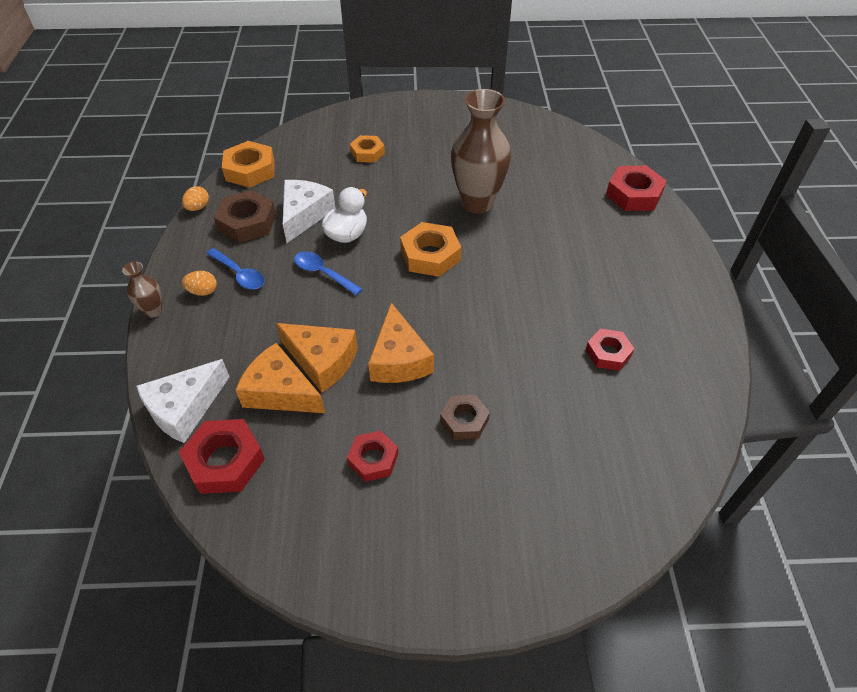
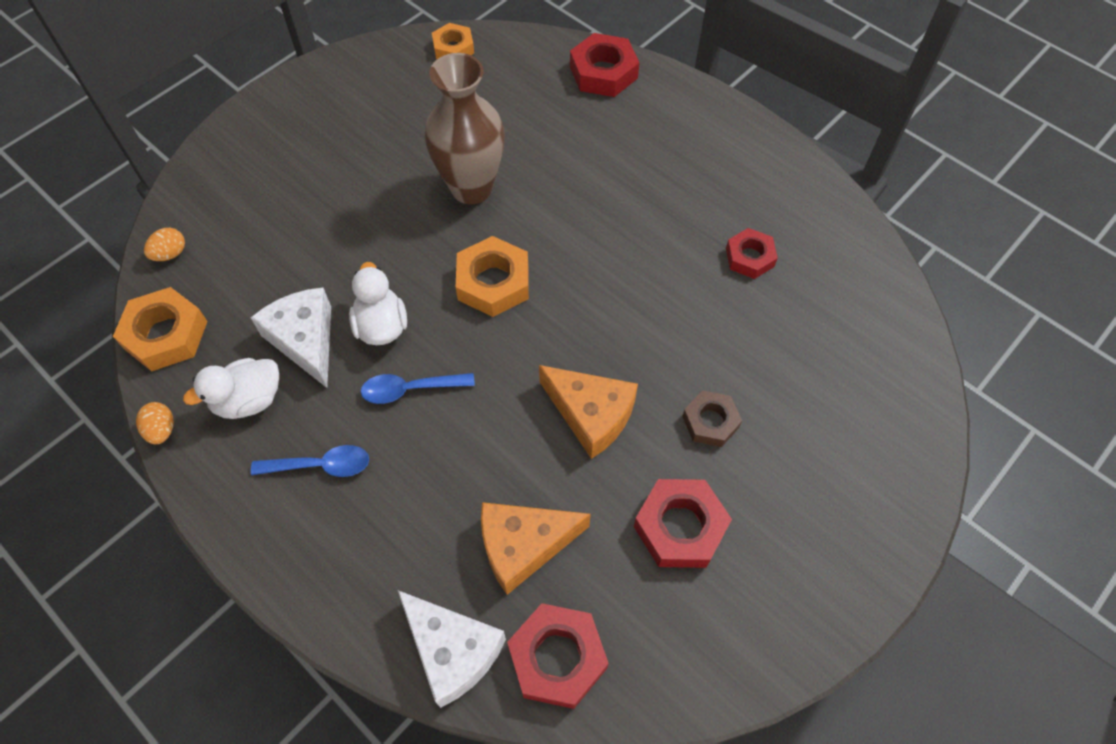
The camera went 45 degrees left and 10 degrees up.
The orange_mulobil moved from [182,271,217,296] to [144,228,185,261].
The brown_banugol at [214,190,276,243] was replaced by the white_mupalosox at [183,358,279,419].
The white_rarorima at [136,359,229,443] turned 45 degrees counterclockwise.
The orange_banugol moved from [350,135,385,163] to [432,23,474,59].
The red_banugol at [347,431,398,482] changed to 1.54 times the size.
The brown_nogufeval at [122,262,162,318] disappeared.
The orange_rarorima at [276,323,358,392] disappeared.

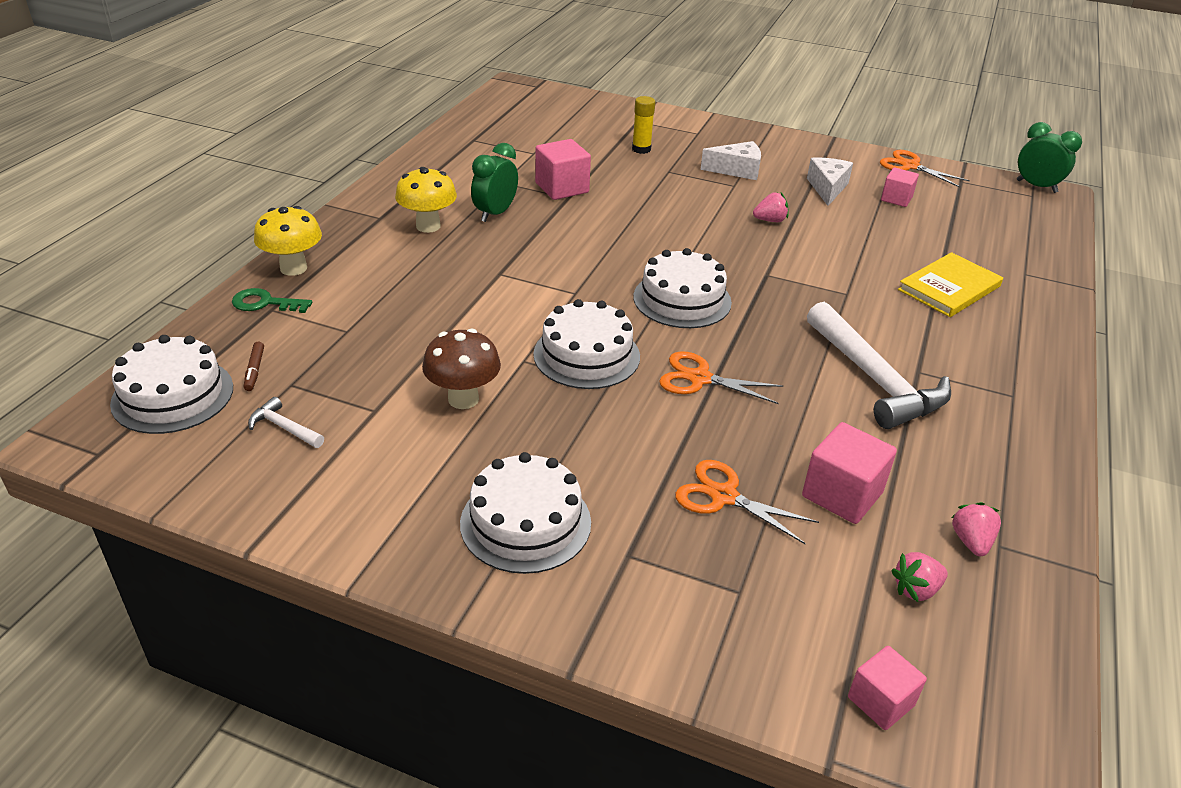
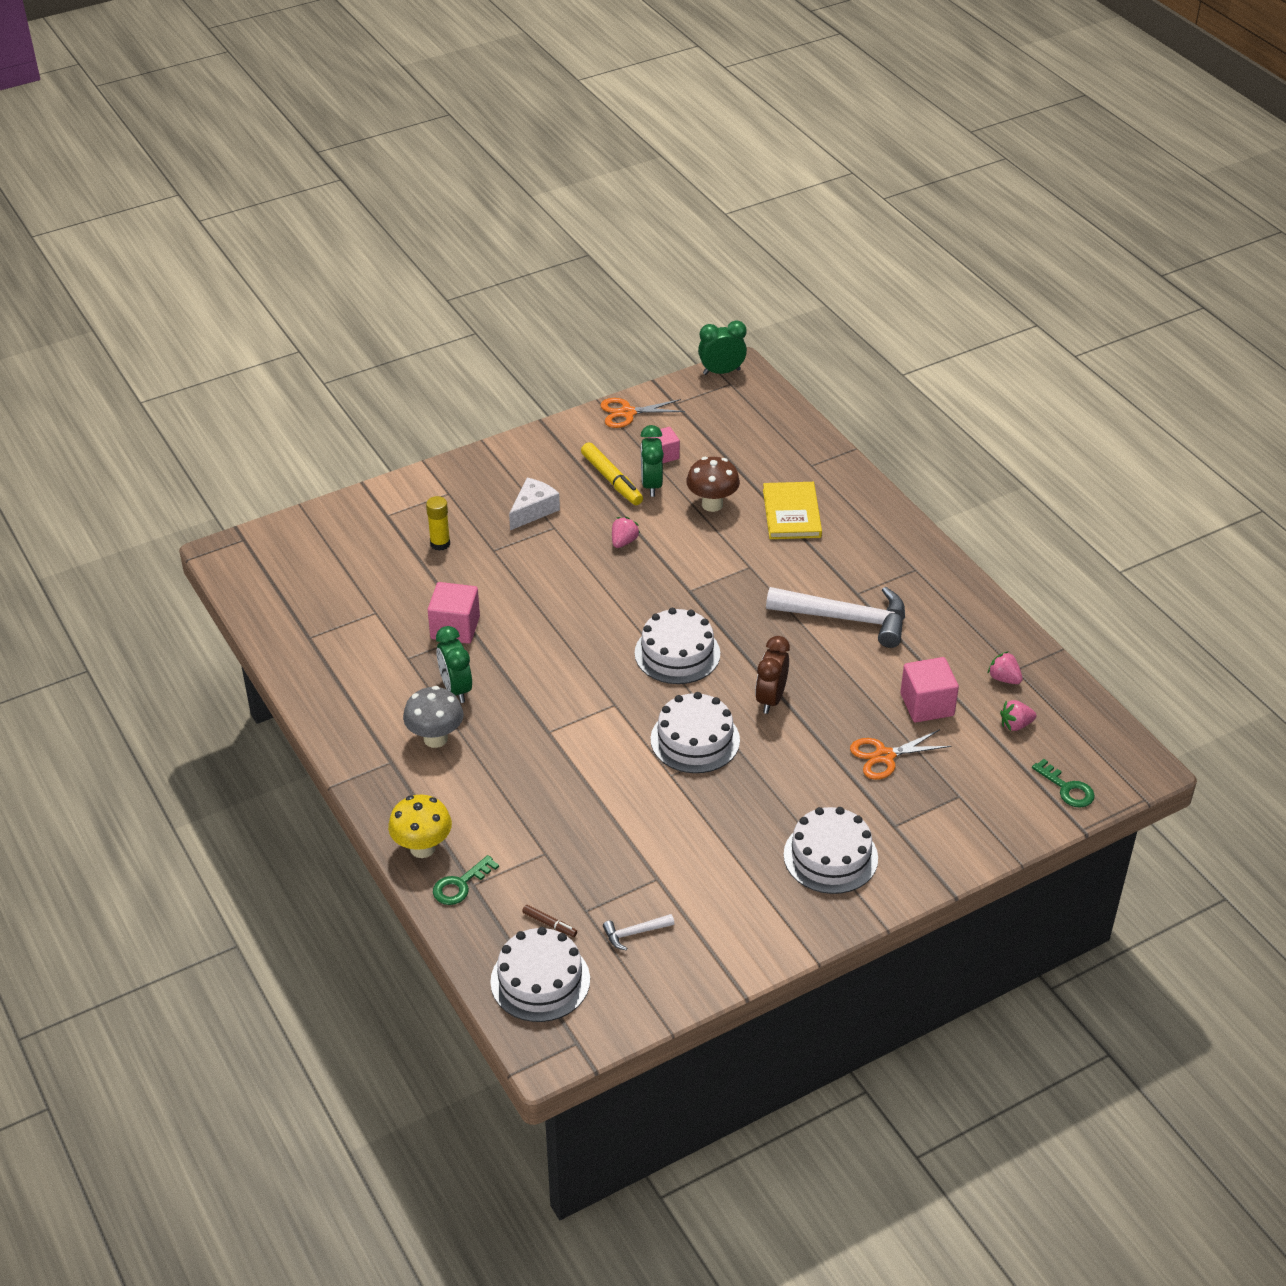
The camera went 50 degrees left and 5 degrees up.
The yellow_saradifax at [395,167,457,233] became the grey_saradifax at [403,686,463,748].
The white_rarorima at [807,158,853,206] was replaced by the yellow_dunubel at [581,442,643,505].
The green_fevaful at [641,425,664,497] appeared.
The brown_saradifax moved from [422,329,501,409] to [686,457,740,512].
The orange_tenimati at [659,351,783,404] was replaced by the brown_fevaful at [755,636,790,714].
The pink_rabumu at [891,552,948,602] turned 60 degrees clockwise.
The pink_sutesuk at [848,646,927,730] was replaced by the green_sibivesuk at [1032,759,1095,808].

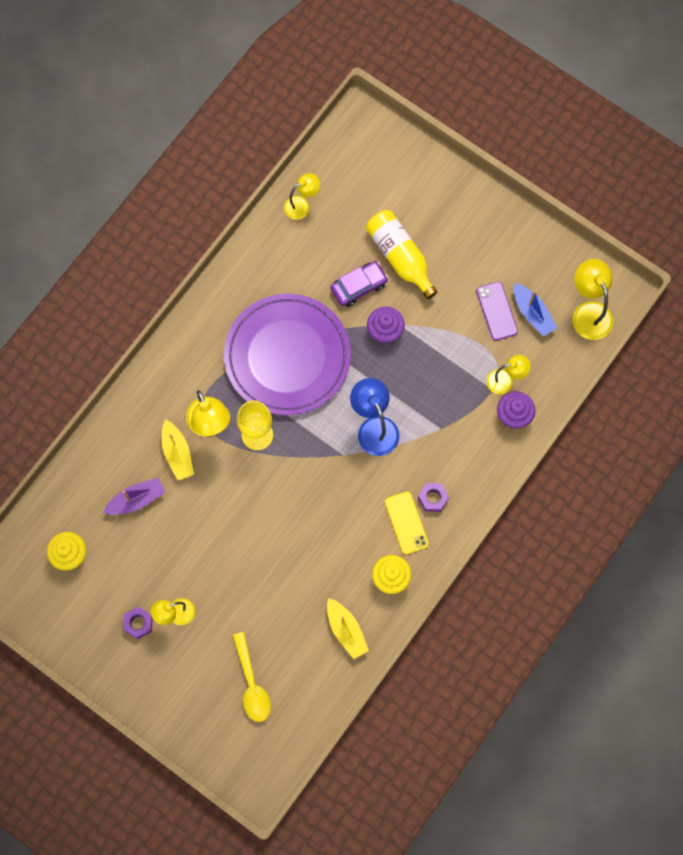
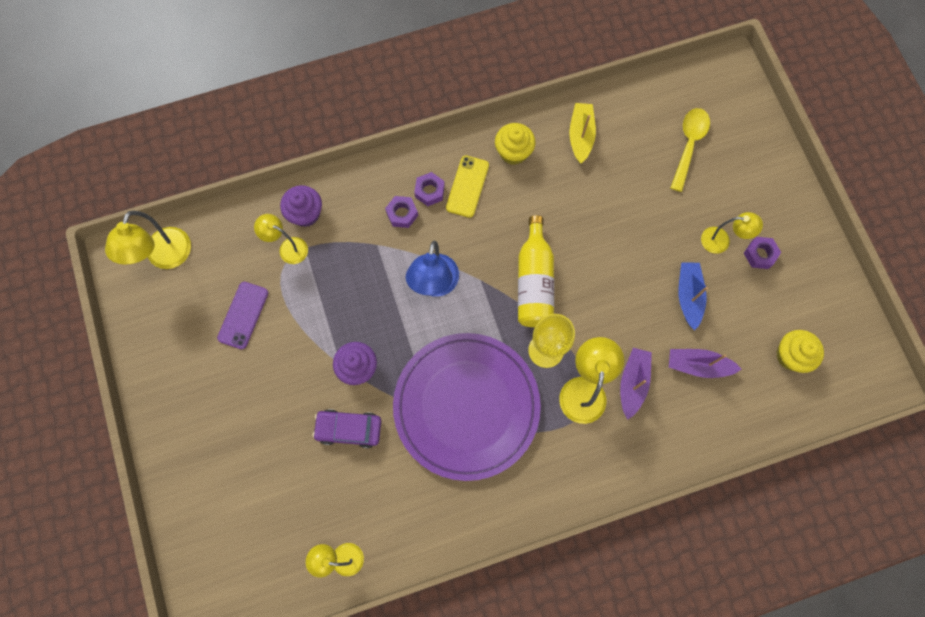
The camera went 145 degrees left and 0 degrees up.
The purple_banugol at [385,196,418,228] appeared.
The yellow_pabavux moved from [366,210,437,299] to [518,215,554,327].
The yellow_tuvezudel at [162,419,194,480] became the purple_tuvezudel at [620,348,652,420].
The blue_tuvezudel moved from [514,283,557,336] to [679,262,708,331].

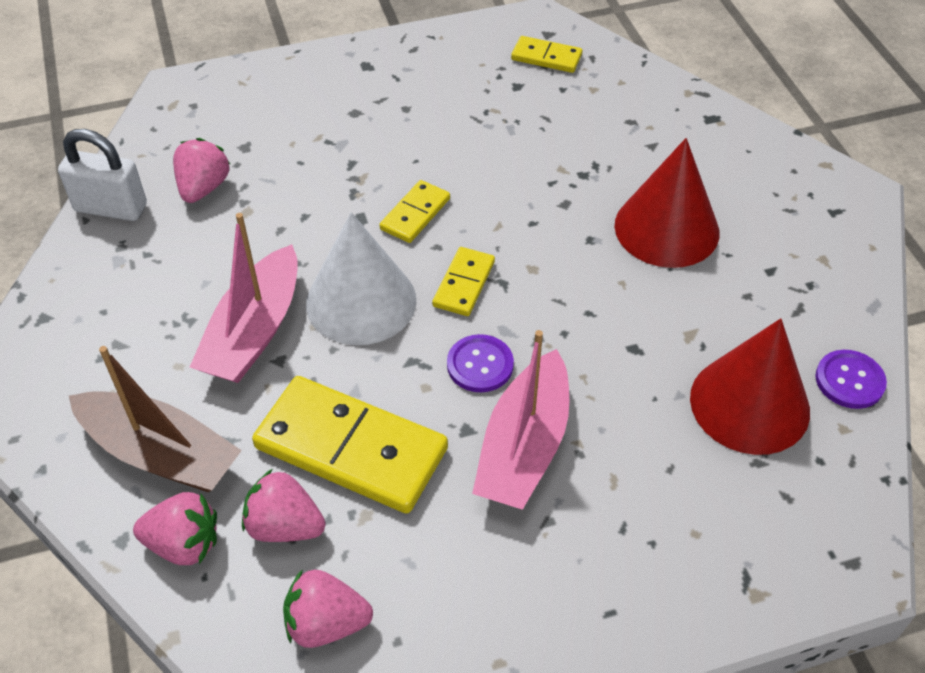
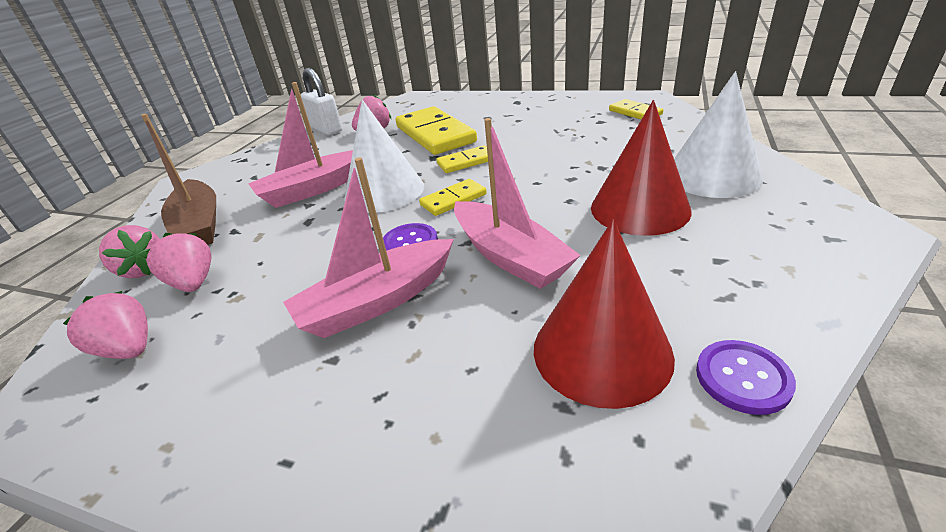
The camera went 40 degrees right and 15 degrees down.
The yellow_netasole moved from [252,376,448,514] to [396,106,477,155].
The pink_tuvezudel at [454,118,581,289] appeared.
The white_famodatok at [674,71,763,198] appeared.

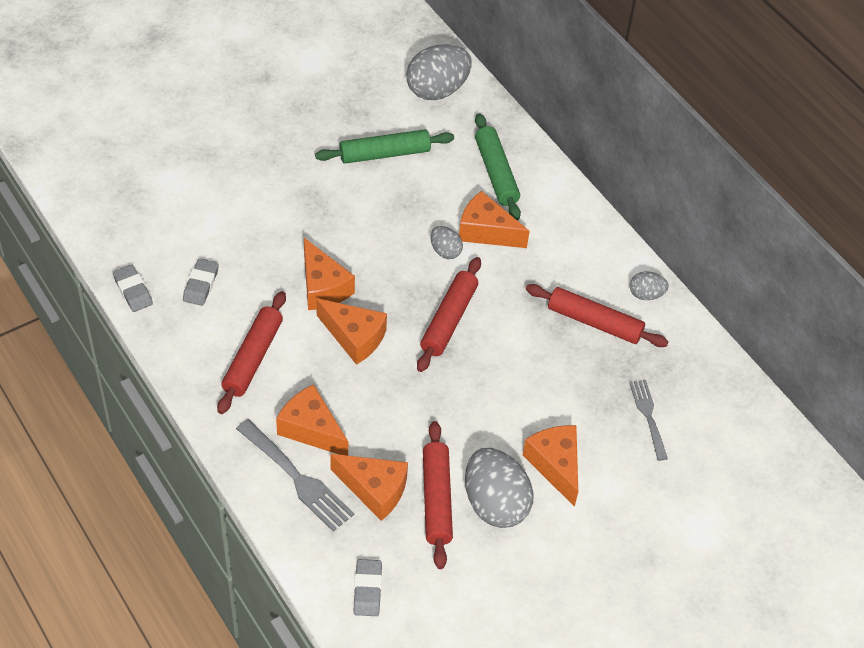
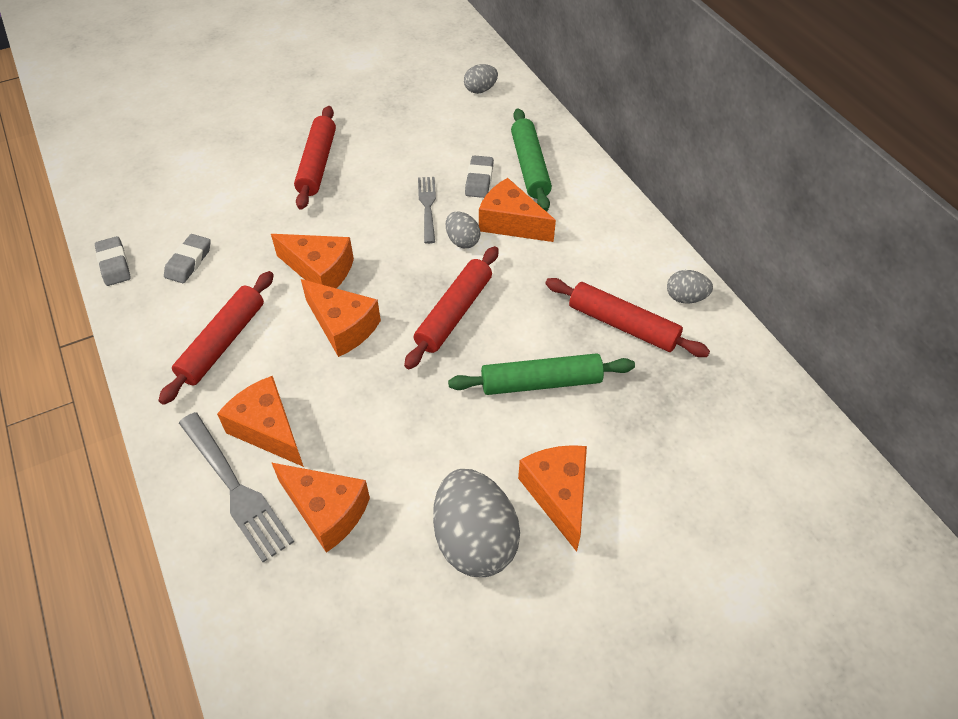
The camera went 10 degrees right and 0 degrees up.
The orange_rarorima at [304,238,355,310] turned 45 degrees counterclockwise.
The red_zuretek moved from [423,421,453,569] to [294,106,336,210].
The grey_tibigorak moved from [629,380,668,461] to [418,177,436,244].
The green_zuretek moved from [315,129,454,164] to [448,353,635,395].
The grey_mulobil at [406,44,472,100] changed to 0.50 times the size.
The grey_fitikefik moved from [353,559,382,616] to [465,156,494,198].

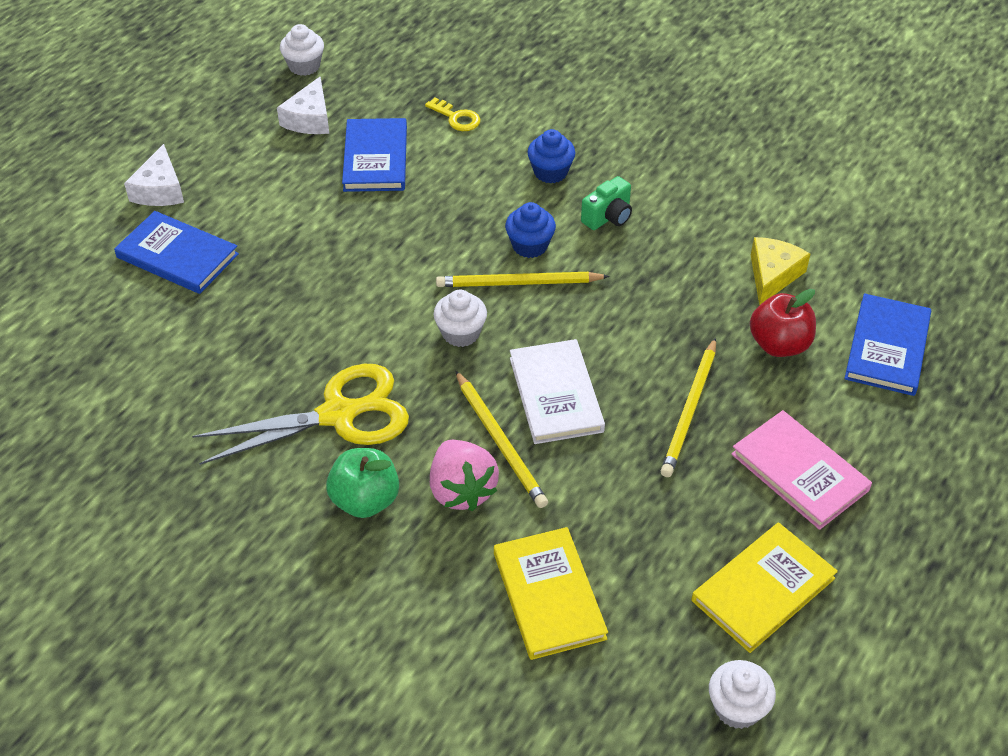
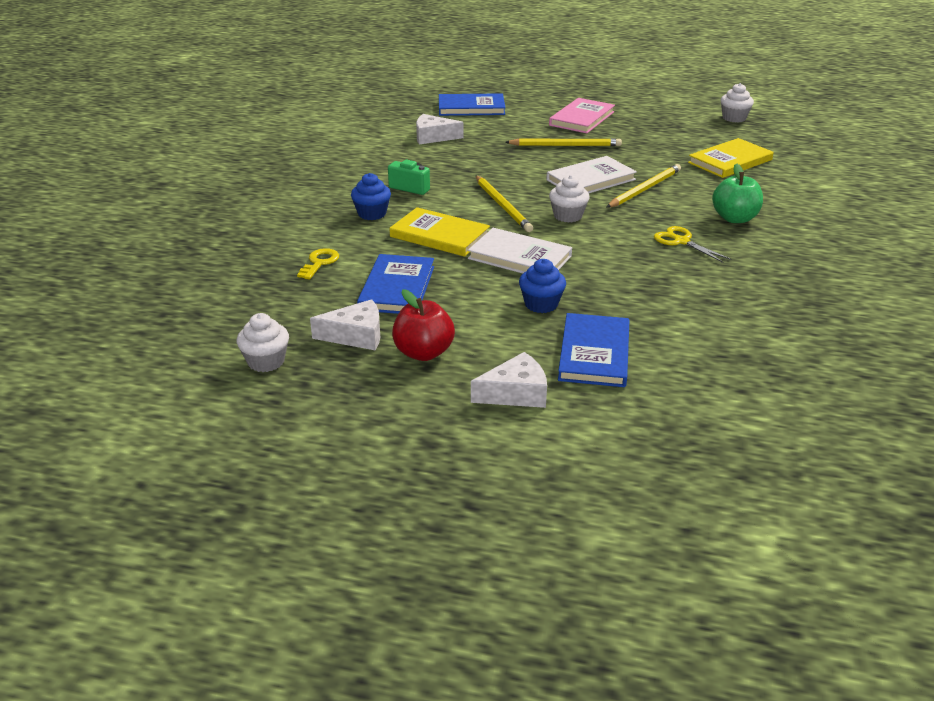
The camera went 110 degrees left and 15 degrees down.
The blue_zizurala at [342,118,407,192] turned 60 degrees counterclockwise.
The yellow_zizurala moved from [691,522,838,653] to [390,207,490,257].
The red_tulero moved from [750,289,816,357] to [392,289,455,361].
The yellow_rarorima at [751,237,810,305] became the white_rarorima at [416,114,463,144].
The white_zizurala at [468,228,572,274] appeared.
The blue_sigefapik moved from [505,202,556,258] to [519,259,566,313].
The yellow_tenimati at [192,364,409,465] changed to 0.52 times the size.
The pink_rabumu at [430,440,499,511] disappeared.

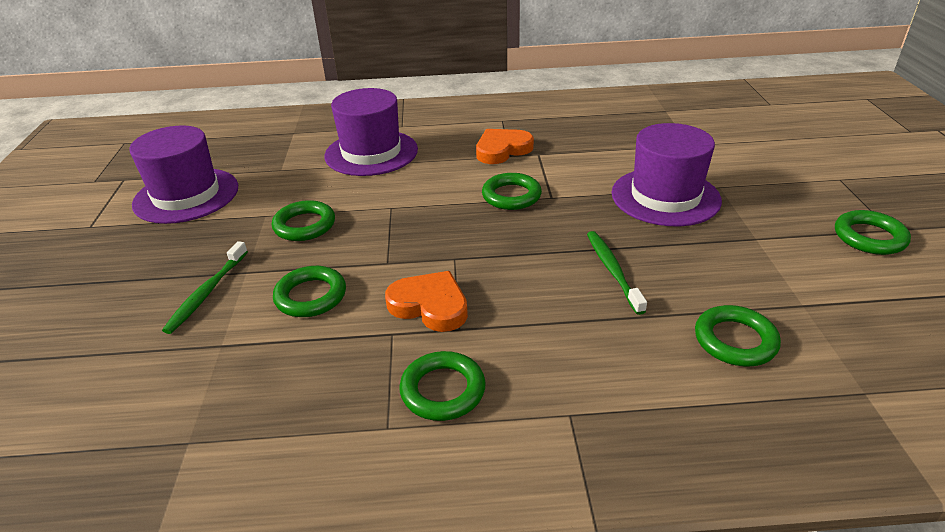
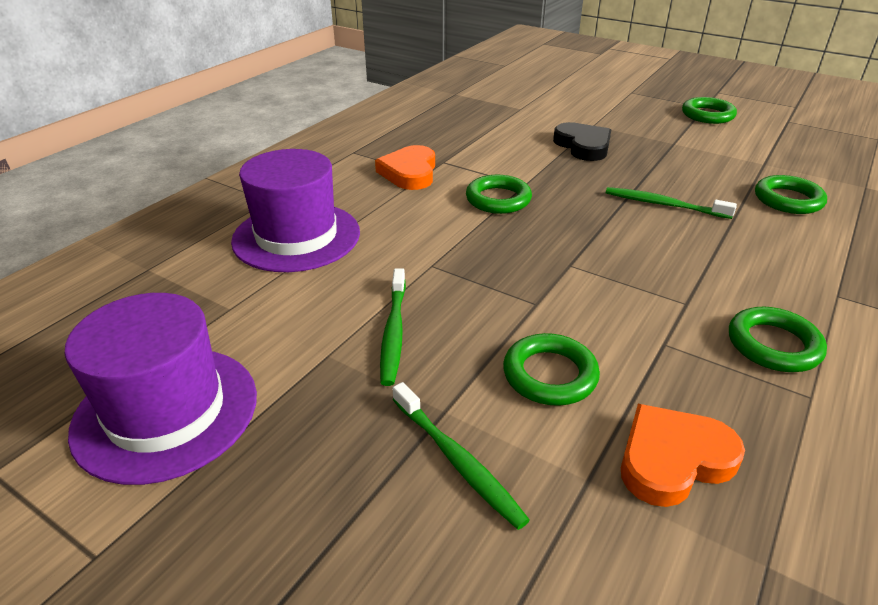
The camera went 55 degrees left and 0 degrees up.
The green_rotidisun at [272,200,335,241] was replaced by the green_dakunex at [380,268,406,386].
The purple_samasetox at [612,123,722,226] was replaced by the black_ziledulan at [553,122,611,161].
The orange_ziledulan moved from [385,271,468,332] to [621,404,745,507].

